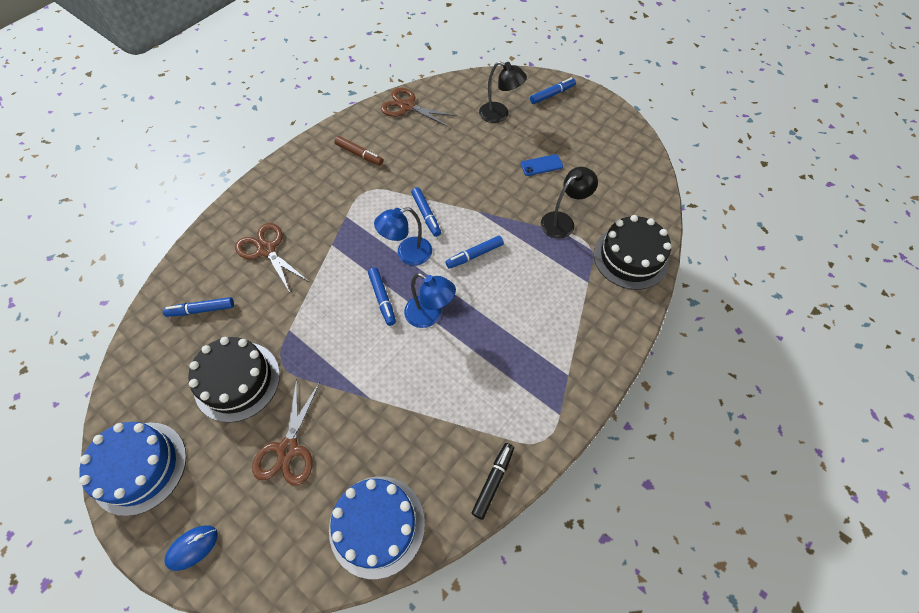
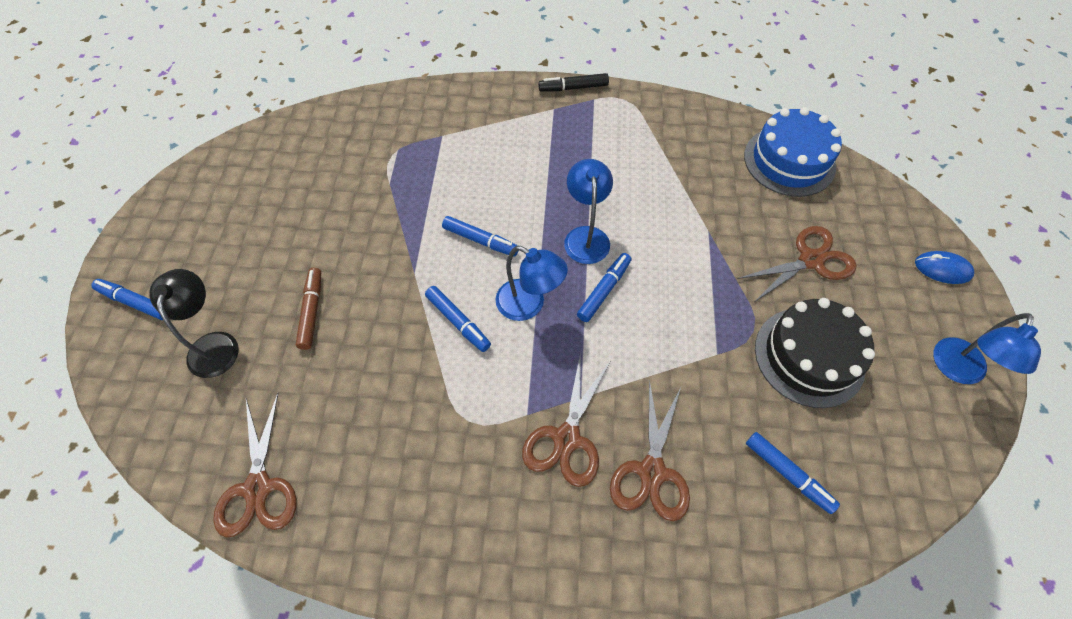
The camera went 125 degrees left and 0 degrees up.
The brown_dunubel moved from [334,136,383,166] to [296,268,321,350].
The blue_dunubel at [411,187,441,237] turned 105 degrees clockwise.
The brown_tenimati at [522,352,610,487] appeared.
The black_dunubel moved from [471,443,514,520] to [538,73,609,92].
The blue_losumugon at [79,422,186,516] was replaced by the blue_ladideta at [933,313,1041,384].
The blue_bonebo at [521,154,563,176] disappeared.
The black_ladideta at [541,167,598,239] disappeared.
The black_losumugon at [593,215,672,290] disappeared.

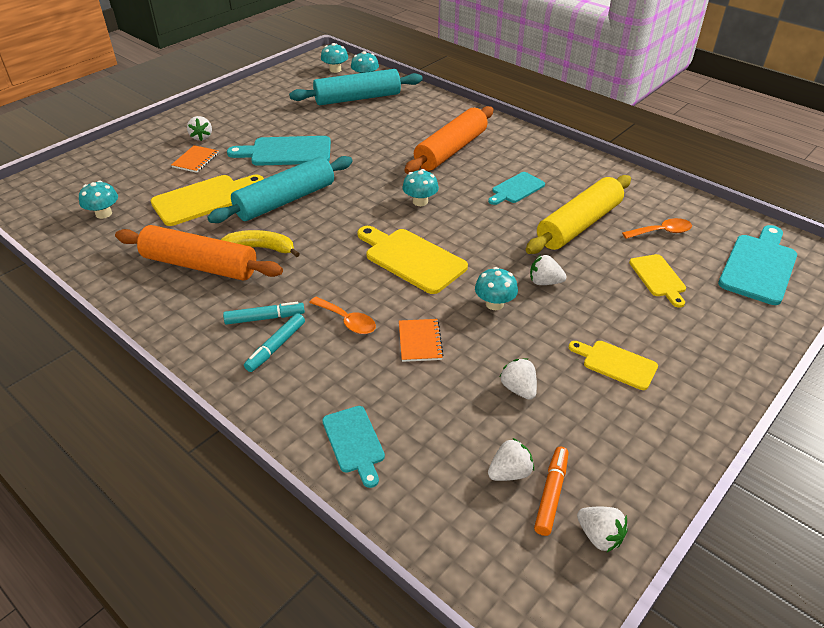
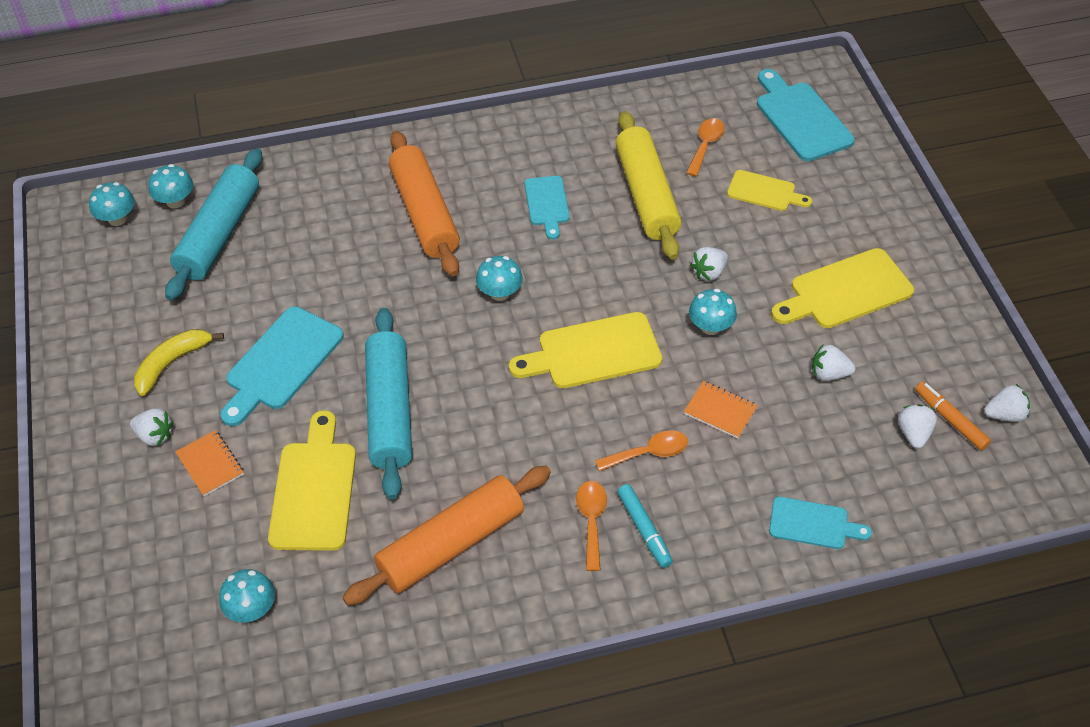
The camera went 55 degrees left and 10 degrees up.
The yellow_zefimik moved from [221,230,300,257] to [134,329,224,396].
The turquoise_dunubel at [223,302,305,325] was replaced by the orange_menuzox at [576,481,607,571].
The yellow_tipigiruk at [569,341,658,390] changed to 1.65 times the size.

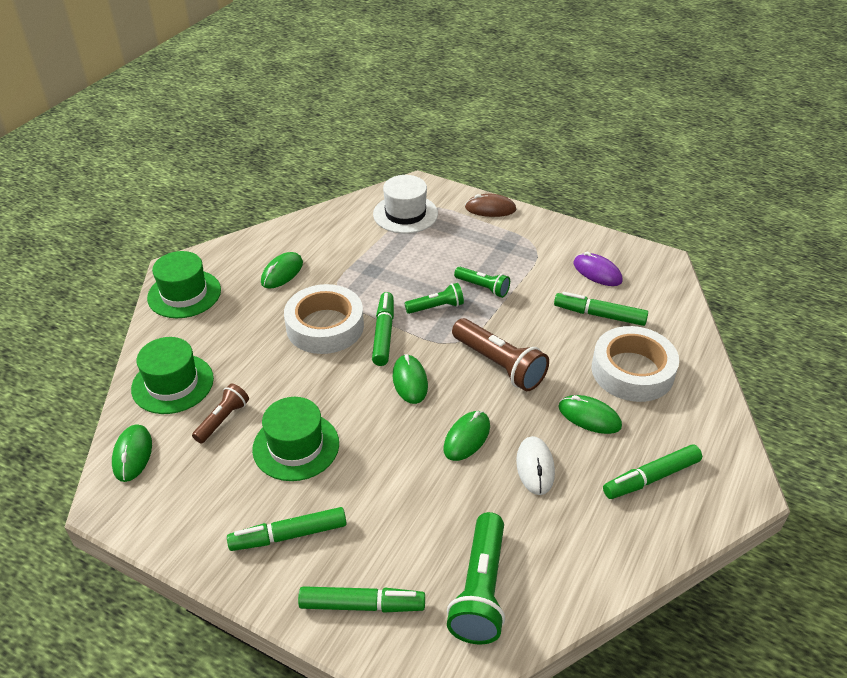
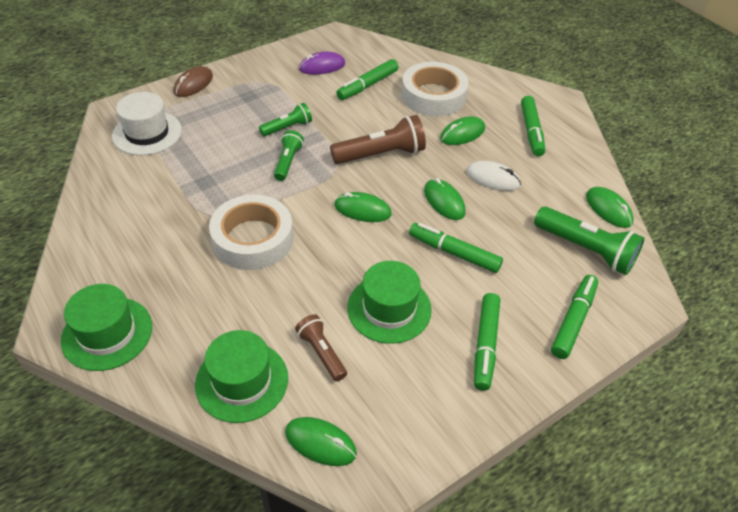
The camera went 65 degrees left and 5 degrees up.
The green_dunubel moved from [372,292,394,366] to [409,223,503,273].
The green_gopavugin moved from [261,252,303,289] to [586,187,634,228].

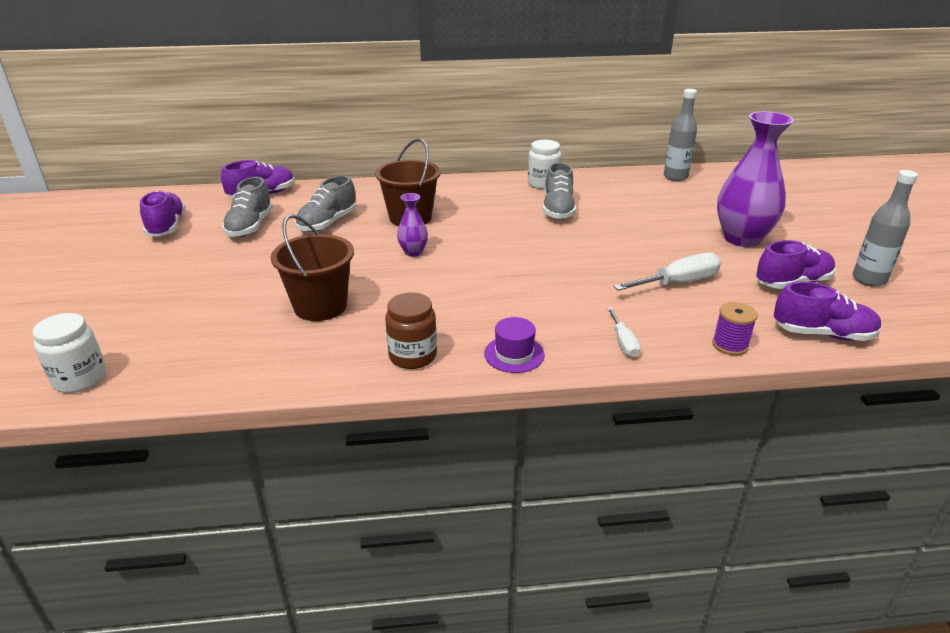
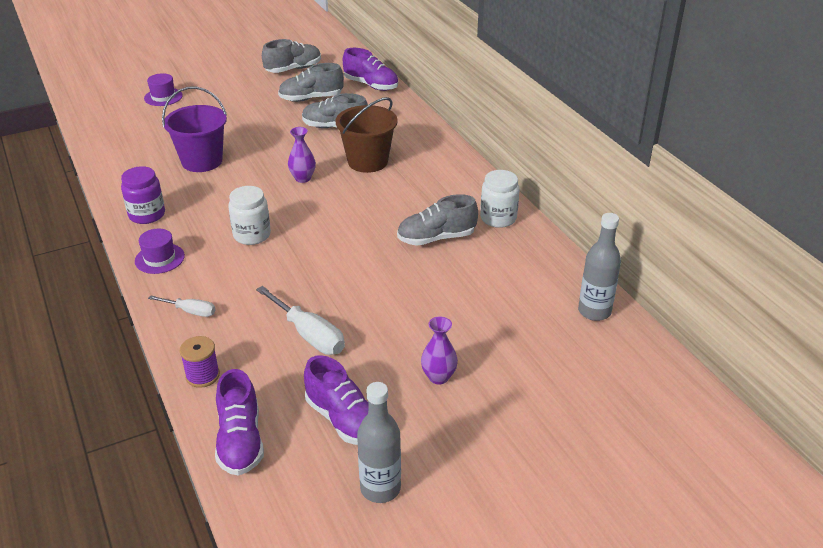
The camera went 70 degrees right and 5 degrees up.
The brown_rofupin at [385,292,437,369] became the purple_rofupin at [121,166,165,224].
The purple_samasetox at [144,73,183,106] appeared.
The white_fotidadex at [607,307,641,357] turned 135 degrees counterclockwise.
The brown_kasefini at [271,214,354,321] became the purple_kasefini at [162,86,227,172].
The white_rofupin moved from [33,313,106,393] to [228,186,271,245].
The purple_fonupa at [140,191,186,237] became the grey_fonupa at [262,39,321,73].
The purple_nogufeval at [717,111,794,247] changed to 0.47 times the size.

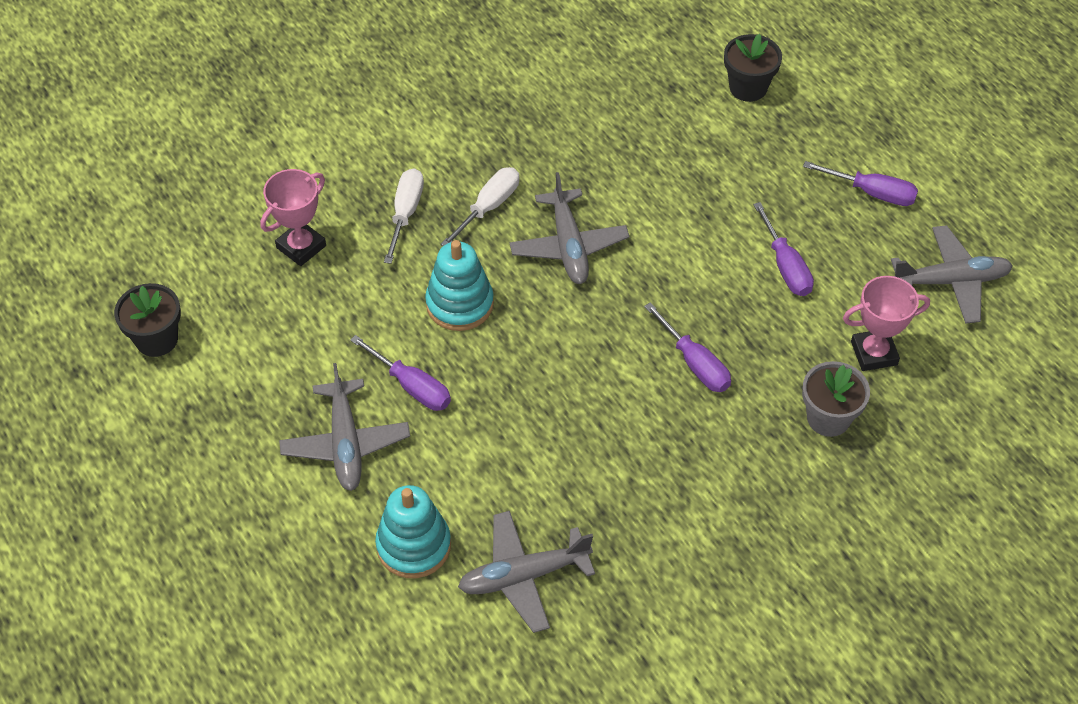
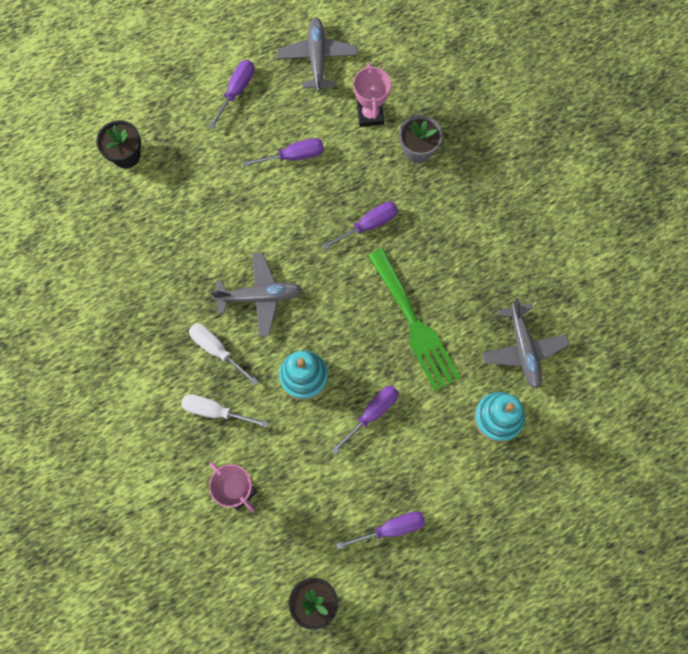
The camera went 85 degrees left and 20 degrees up.
The purple_fotidadex at [336,511,425,550] appeared.
The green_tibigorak at [368,248,461,391] appeared.
The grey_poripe at [279,363,410,491] disappeared.

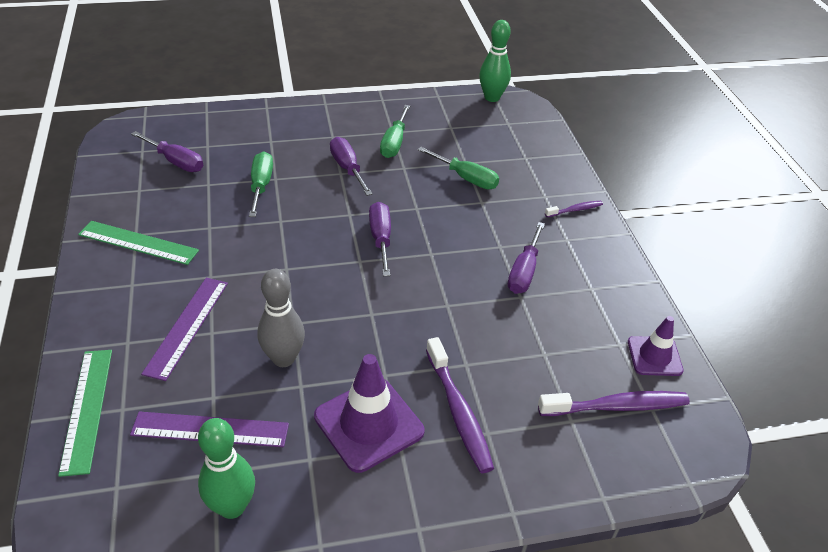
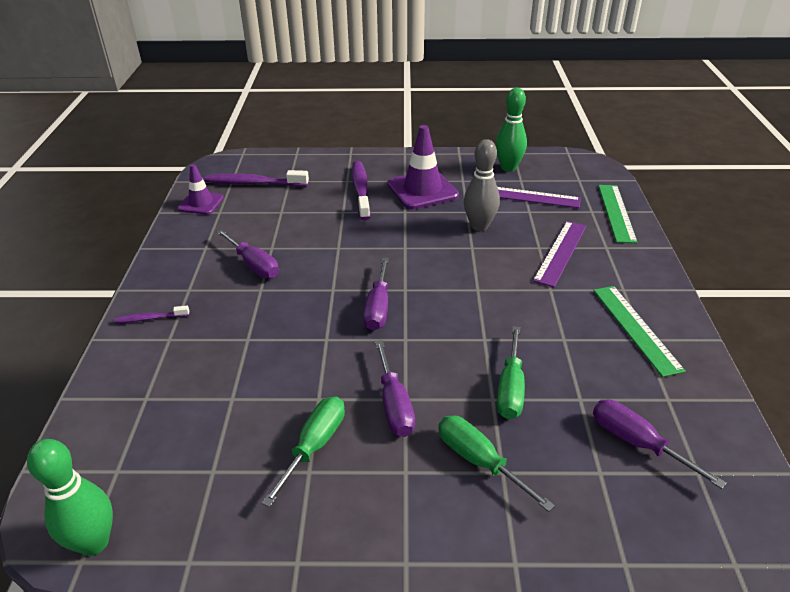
The camera went 165 degrees left and 5 degrees down.
The purple_fotidadex at [508,222,545,294] turned 105 degrees clockwise.
The green_fotidadex moved from [418,147,499,189] to [438,416,555,512].
The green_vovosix at [78,221,199,265] turned 45 degrees clockwise.

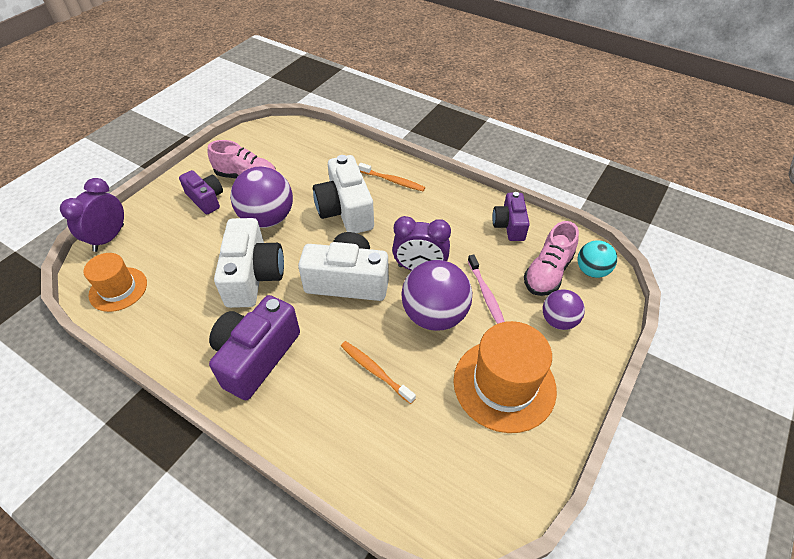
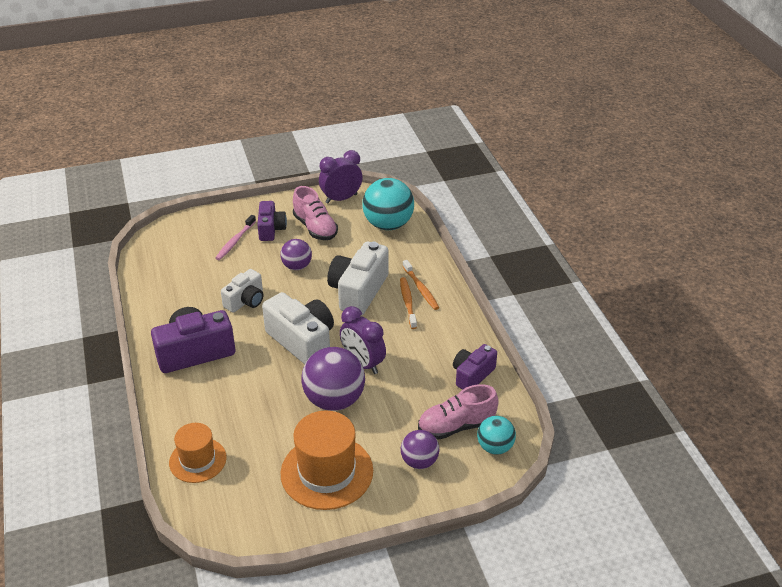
The camera went 40 degrees right and 10 degrees down.
The orange_samasetox moved from [83,253,147,312] to [169,423,227,483].
The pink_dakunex moved from [468,255,505,324] to [216,215,256,260].
The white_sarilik at [214,218,284,308] changed to 0.61 times the size.
The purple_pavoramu at [230,167,293,228] changed to 0.58 times the size.
The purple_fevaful moved from [60,178,124,252] to [319,150,363,204].
The turquoise_pavoramu at [362,178,414,230] appeared.
The orange_dakunex moved from [341,341,416,404] to [400,277,417,329].

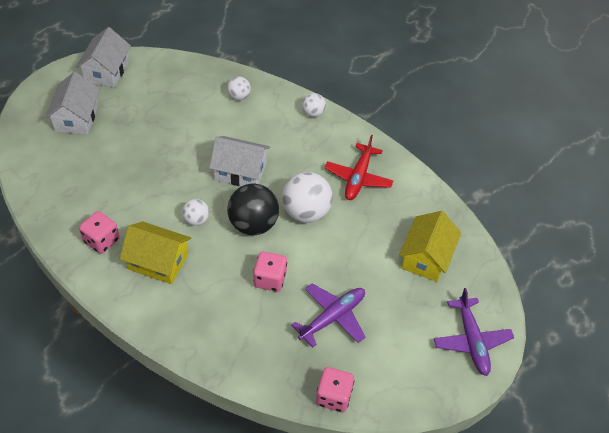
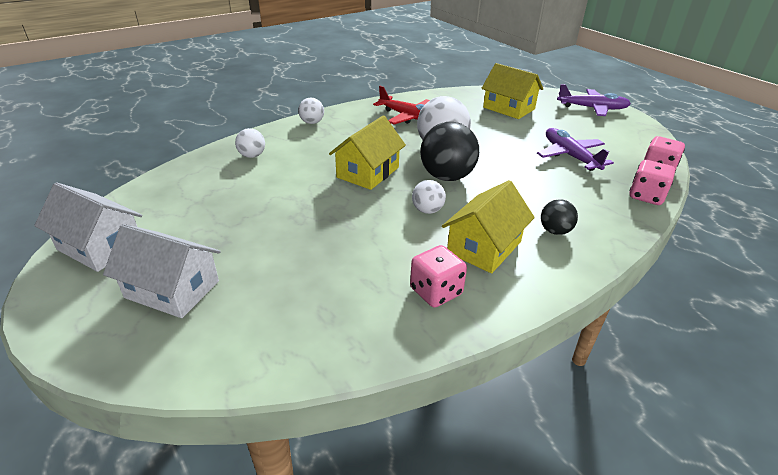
The camera went 70 degrees left and 15 degrees down.
The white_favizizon at [209,136,270,186] became the yellow_favizizon at [329,115,406,190].
The black_pavoramu at [541,199,578,235] appeared.
The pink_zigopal moved from [253,251,287,292] to [629,160,675,205].

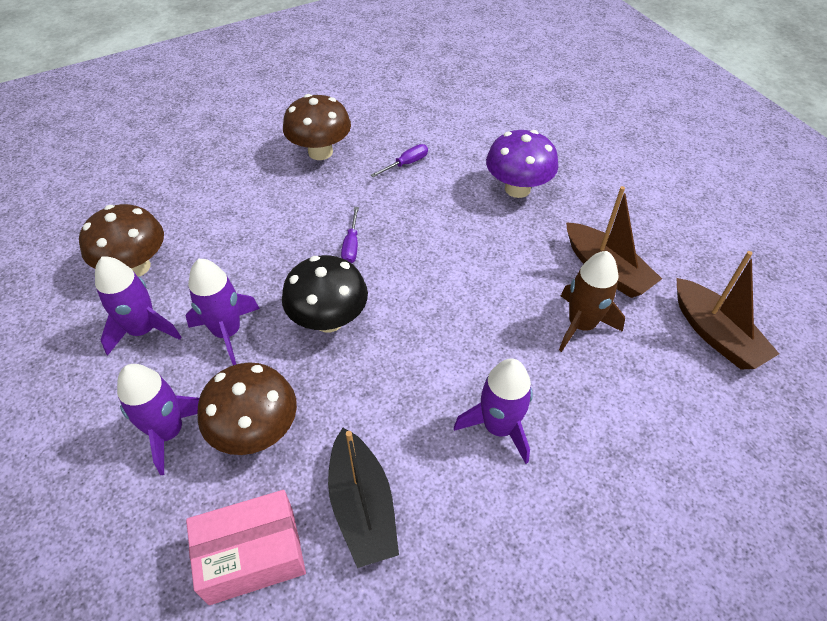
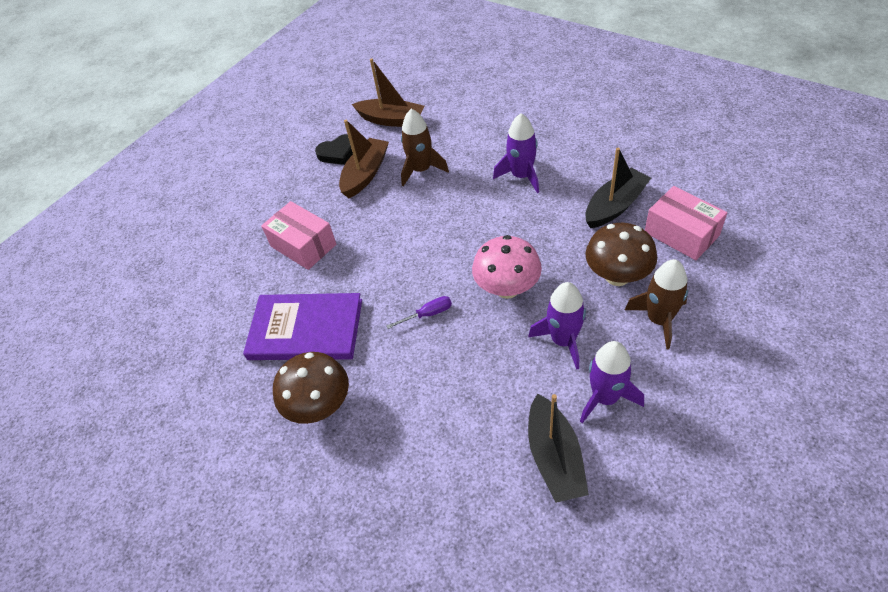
The camera went 110 degrees left and 0 degrees up.
The purple_fotidadex at [371,144,428,177] was replaced by the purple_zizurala at [243,293,362,360].
The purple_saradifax at [486,130,558,198] was replaced by the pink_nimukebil at [261,201,336,270].
The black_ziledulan at [315,134,353,165] appeared.
The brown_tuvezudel at [676,251,779,369] turned 75 degrees clockwise.
The black_saradifax at [282,255,368,332] became the pink_saradifax at [472,235,542,299].
The brown_saradifax at [79,204,164,276] was replaced by the black_tuvezudel at [528,393,589,503].
The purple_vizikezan at [117,364,199,475] became the brown_vizikezan at [625,259,688,350].

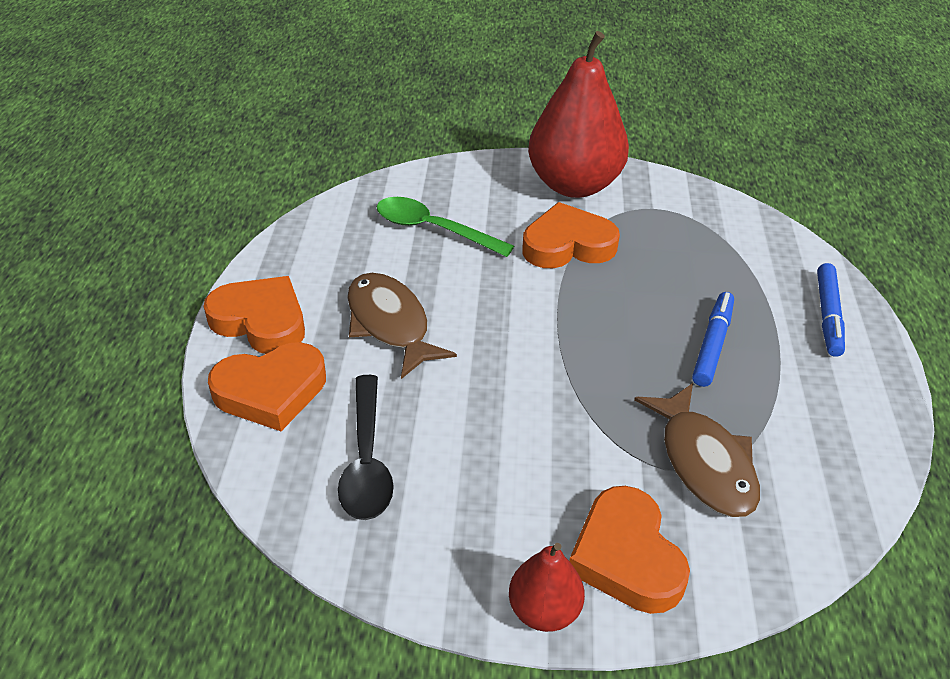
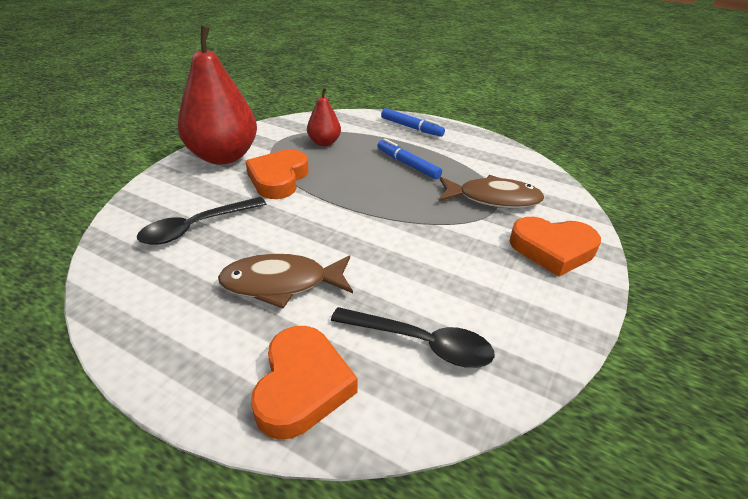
The camera went 65 degrees left and 5 degrees down.
The green_menuzox at [377,197,514,257] became the black_menuzox at [137,197,266,245].
The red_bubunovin moved from [509,543,585,632] to [307,87,341,146].
The orange_ziledulan at [204,276,305,354] disappeared.

